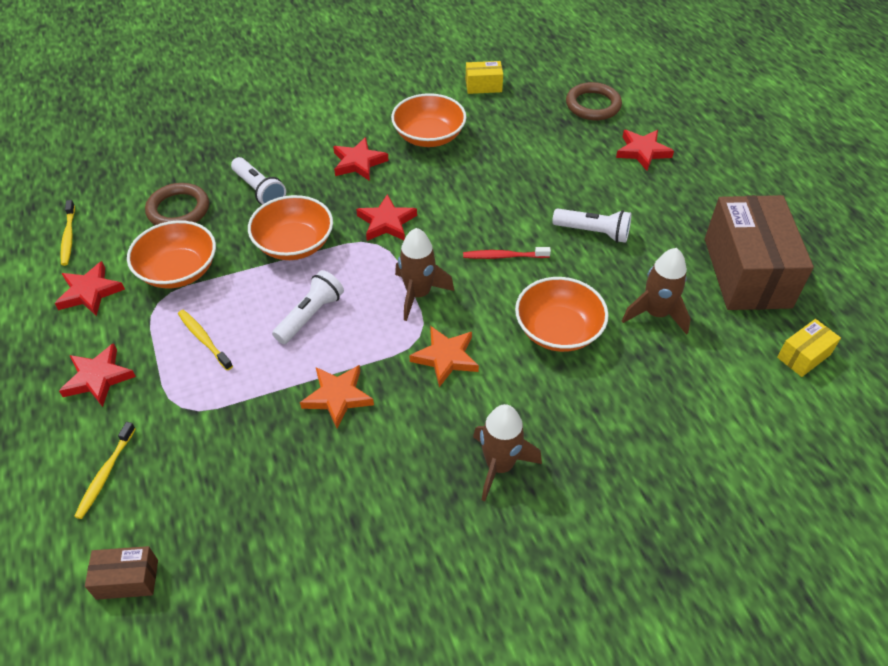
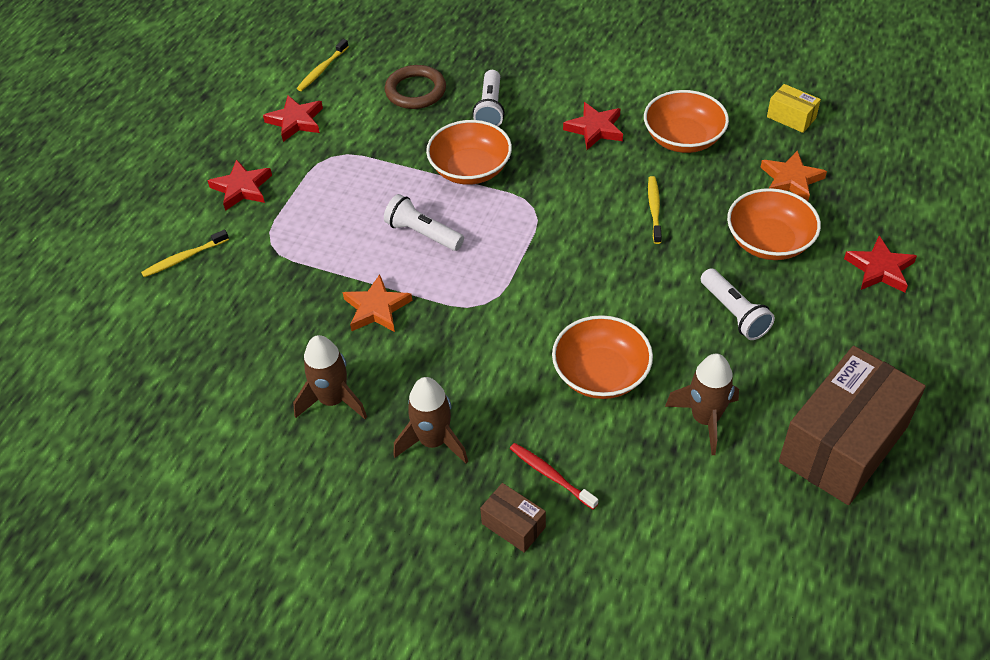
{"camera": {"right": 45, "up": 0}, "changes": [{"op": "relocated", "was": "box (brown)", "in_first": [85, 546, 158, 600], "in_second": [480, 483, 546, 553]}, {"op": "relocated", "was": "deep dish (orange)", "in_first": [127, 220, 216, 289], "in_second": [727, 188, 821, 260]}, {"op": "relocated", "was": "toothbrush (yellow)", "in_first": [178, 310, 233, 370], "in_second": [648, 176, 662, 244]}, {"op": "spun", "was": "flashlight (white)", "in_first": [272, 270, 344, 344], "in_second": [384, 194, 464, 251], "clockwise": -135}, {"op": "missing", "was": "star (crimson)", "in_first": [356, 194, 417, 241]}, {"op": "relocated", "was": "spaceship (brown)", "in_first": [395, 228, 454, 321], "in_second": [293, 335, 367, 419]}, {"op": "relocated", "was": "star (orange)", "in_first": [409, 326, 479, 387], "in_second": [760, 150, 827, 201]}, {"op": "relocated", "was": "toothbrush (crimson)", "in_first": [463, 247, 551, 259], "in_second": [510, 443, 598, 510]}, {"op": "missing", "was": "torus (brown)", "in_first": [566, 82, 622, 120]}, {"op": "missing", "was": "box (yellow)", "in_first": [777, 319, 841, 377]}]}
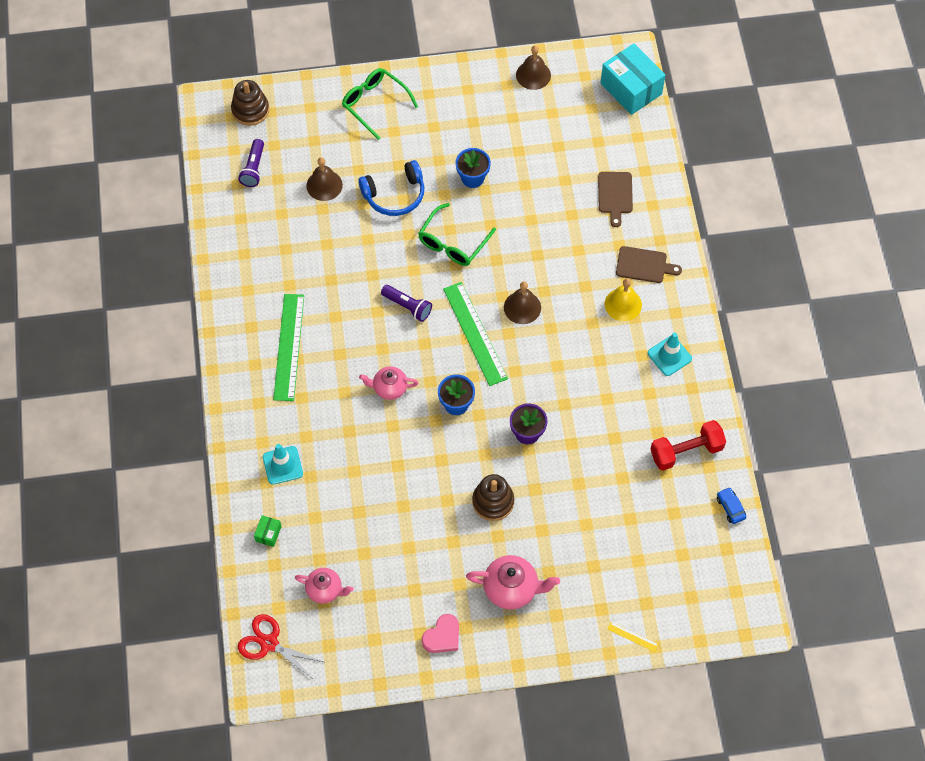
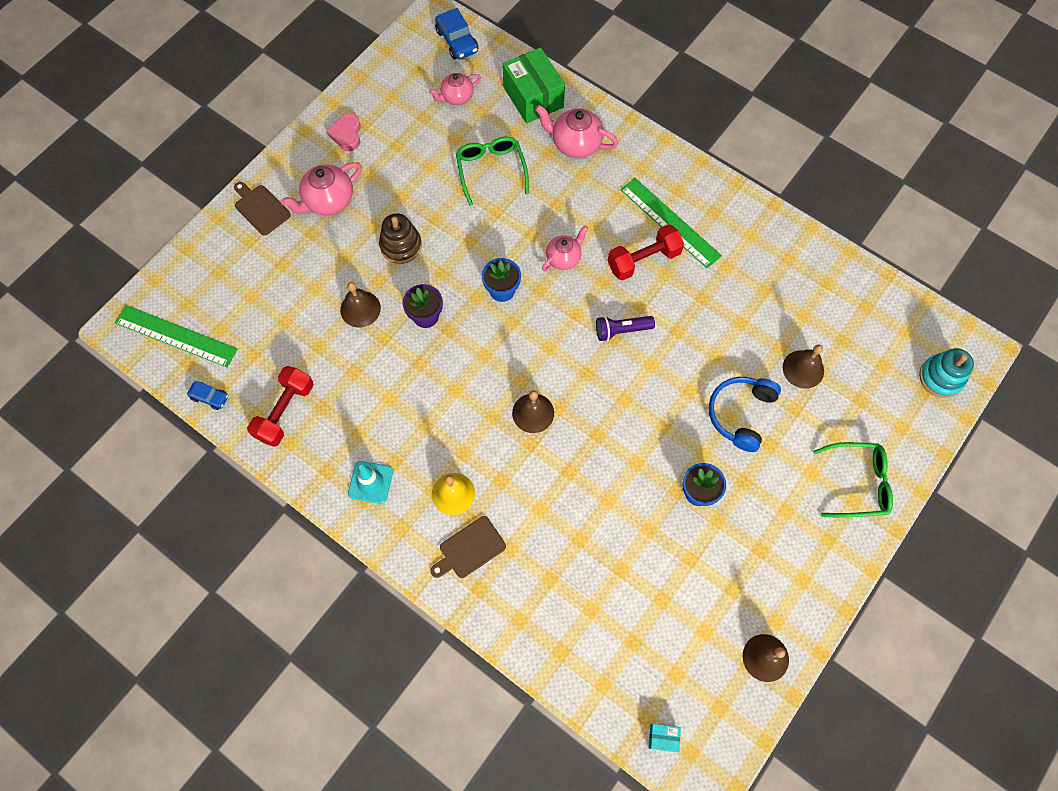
{"camera": {"right": 135, "up": 5}, "changes": [{"op": "colour", "was": "stacking toy (brown)", "now": "stacking toy (aqua)", "in_first": [231, 80, 269, 126], "in_second": [919, 348, 974, 398]}, {"op": "missing", "was": "flashlight (royal purple)", "in_first": [238, 139, 264, 187]}, {"op": "exchanged", "was": "scissors (crimson)", "now": "car (cobalt)", "in_first": [238, 614, 326, 680], "in_second": [435, 8, 478, 59]}, {"op": "size", "was": "box (green)", "in_first": [254, 515, 282, 547], "in_second": [502, 47, 565, 124], "ratio": 2.36}, {"op": "exchanged", "was": "safety cone (aqua)", "now": "teapot (pink)", "in_first": [263, 444, 303, 485], "in_second": [535, 105, 619, 158]}, {"op": "relocated", "was": "eyeglasses (green)", "in_first": [418, 203, 496, 266], "in_second": [456, 136, 529, 206]}, {"op": "relocated", "was": "ruler (green)", "in_first": [443, 282, 508, 386], "in_second": [115, 305, 238, 368]}, {"op": "relocated", "was": "chopping board (brown)", "in_first": [598, 172, 633, 227], "in_second": [234, 182, 291, 236]}, {"op": "size", "was": "box (aqua)", "in_first": [601, 44, 665, 115], "in_second": [649, 724, 681, 752], "ratio": 0.42}, {"op": "missing", "was": "ruler (yellow)", "in_first": [607, 622, 659, 652]}, {"op": "appeared", "now": "hand bell (brown)", "in_second": [340, 282, 381, 327]}, {"op": "appeared", "now": "dumbbell (crimson)", "in_second": [608, 224, 684, 281]}]}
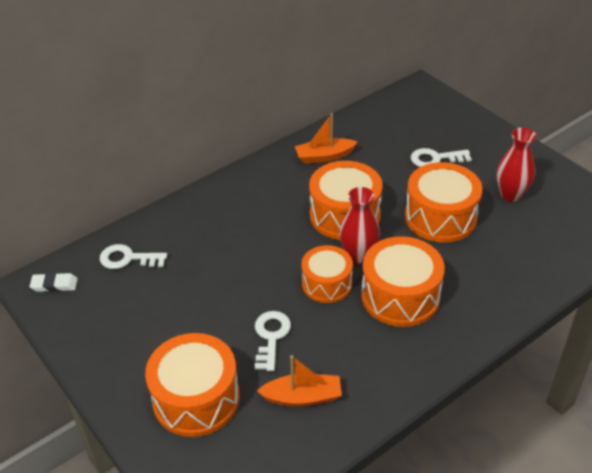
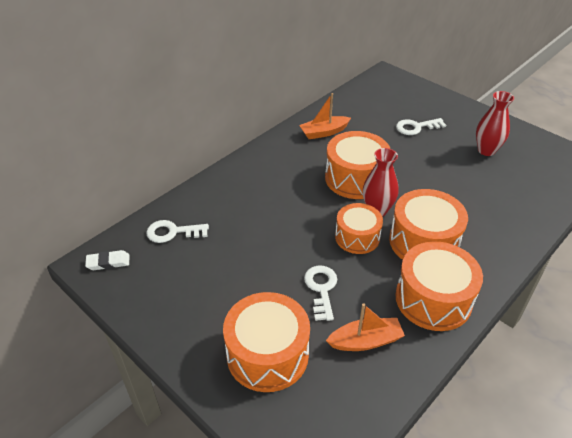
{"camera": {"right": -10, "up": 0}, "changes": [{"op": "relocated", "was": "drum (orange)", "in_first": [405, 162, 483, 243], "in_second": [395, 241, 483, 331]}]}
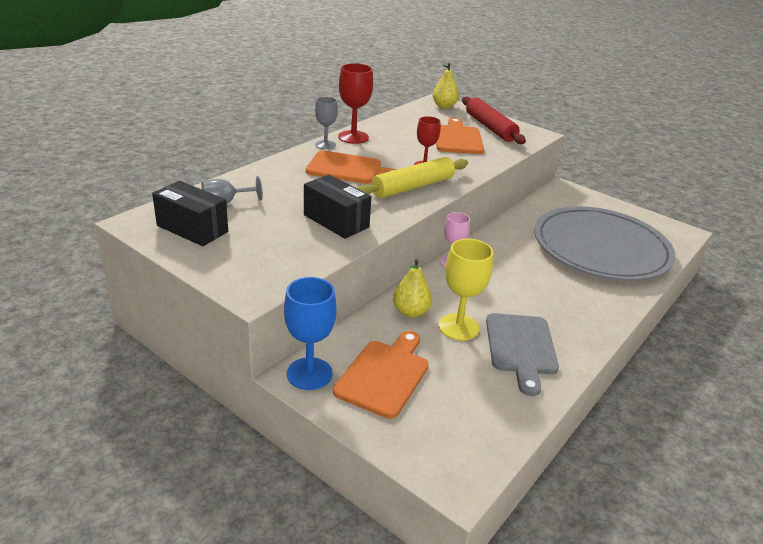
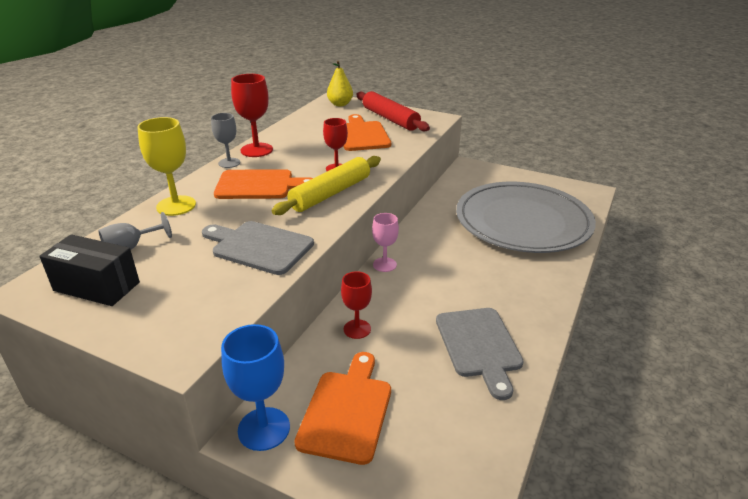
{"camera": {"right": -10, "up": 0}, "changes": [{"op": "exchanged", "was": "box (ebony)", "now": "chopping board (ash-grey)", "in_first": [304, 174, 372, 239], "in_second": [202, 221, 314, 275]}, {"op": "exchanged", "was": "pear (yellow)", "now": "wine glass (crimson)", "in_first": [393, 259, 432, 318], "in_second": [341, 271, 372, 339]}, {"op": "relocated", "was": "wine glass (yellow)", "in_first": [439, 239, 493, 341], "in_second": [137, 117, 196, 216]}]}
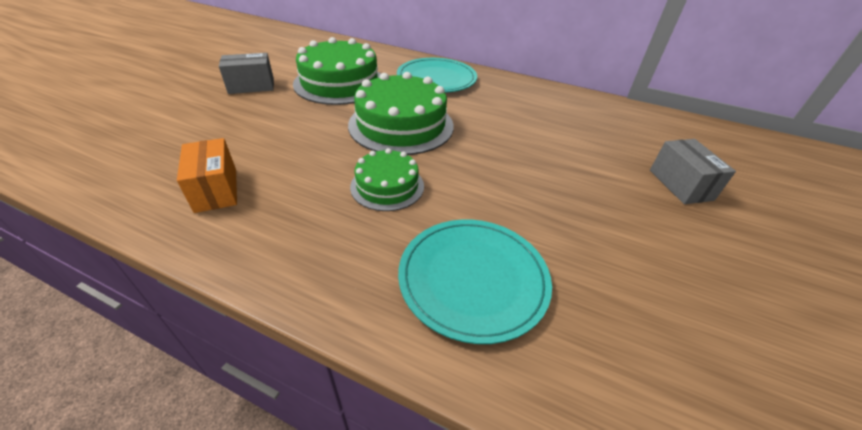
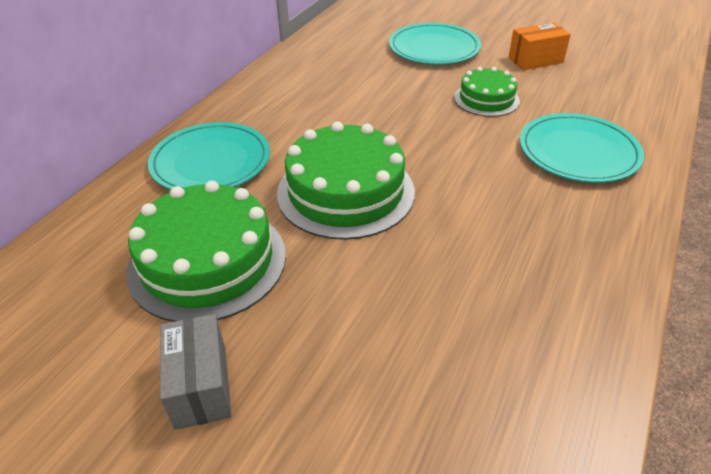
{"camera": {"right": -85, "up": 0}, "changes": [{"op": "relocated", "was": "box (orange)", "in_first": [177, 138, 237, 213], "in_second": [508, 22, 571, 70]}, {"op": "relocated", "was": "gateau (green)", "in_first": [350, 148, 424, 211], "in_second": [454, 67, 520, 117]}, {"op": "exchanged", "was": "box (ash-grey)", "now": "dinner plate (aqua)", "in_first": [650, 139, 736, 204], "in_second": [389, 23, 481, 65]}]}
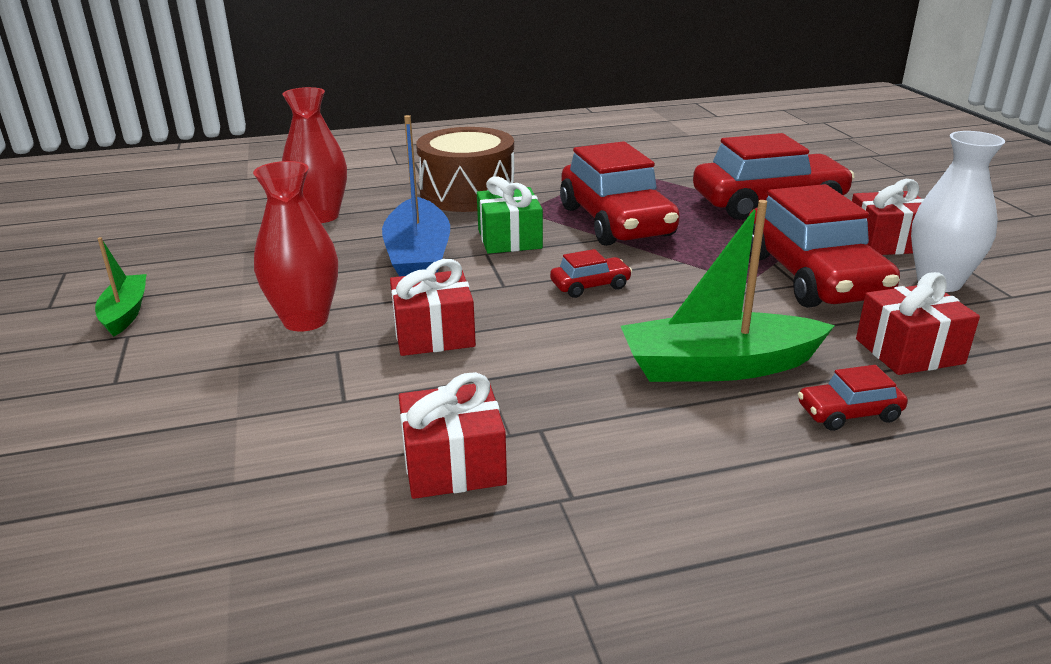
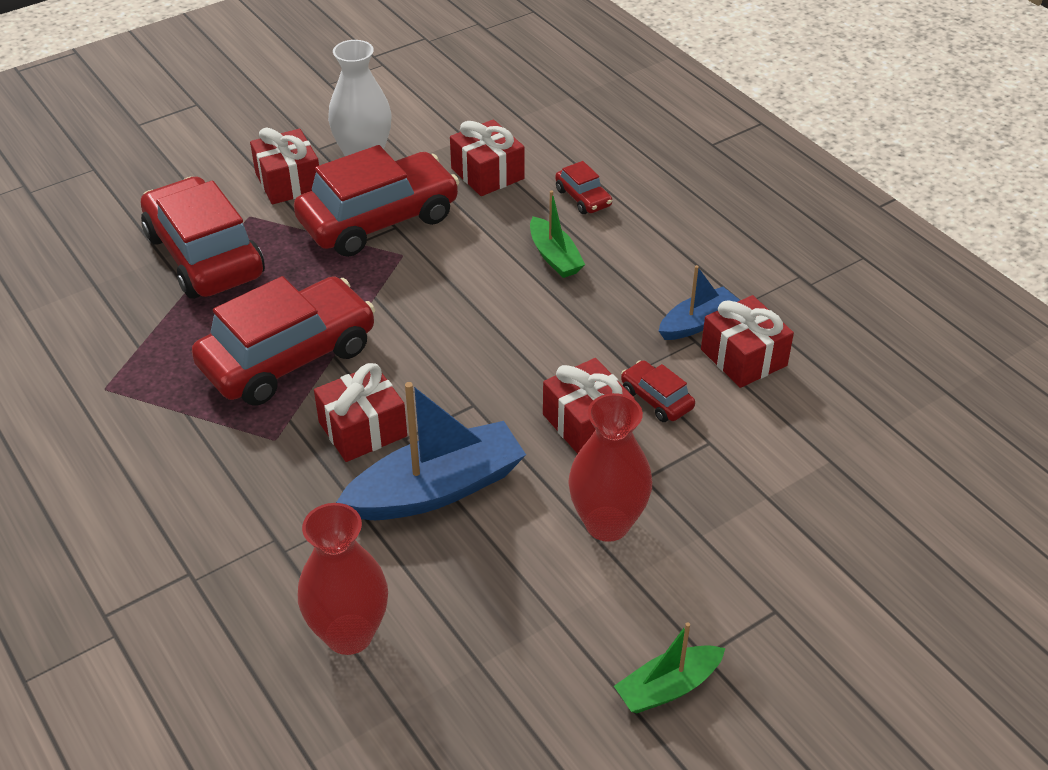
{"camera": {"right": -110, "up": 15}, "changes": [{"op": "missing", "was": "drum (brown)", "in_first": [416, 127, 514, 212]}, {"op": "colour", "was": "present (green)", "now": "present (crimson)", "in_first": [477, 176, 543, 254], "in_second": [314, 363, 407, 462]}, {"op": "relocated", "was": "car (crimson)", "in_first": [550, 249, 632, 298], "in_second": [621, 360, 695, 422]}, {"op": "size", "was": "boat (green)", "in_first": [621, 200, 835, 382], "in_second": [530, 190, 585, 278], "ratio": 0.56}, {"op": "appeared", "now": "boat (cobalt)", "in_second": [659, 265, 740, 340]}]}
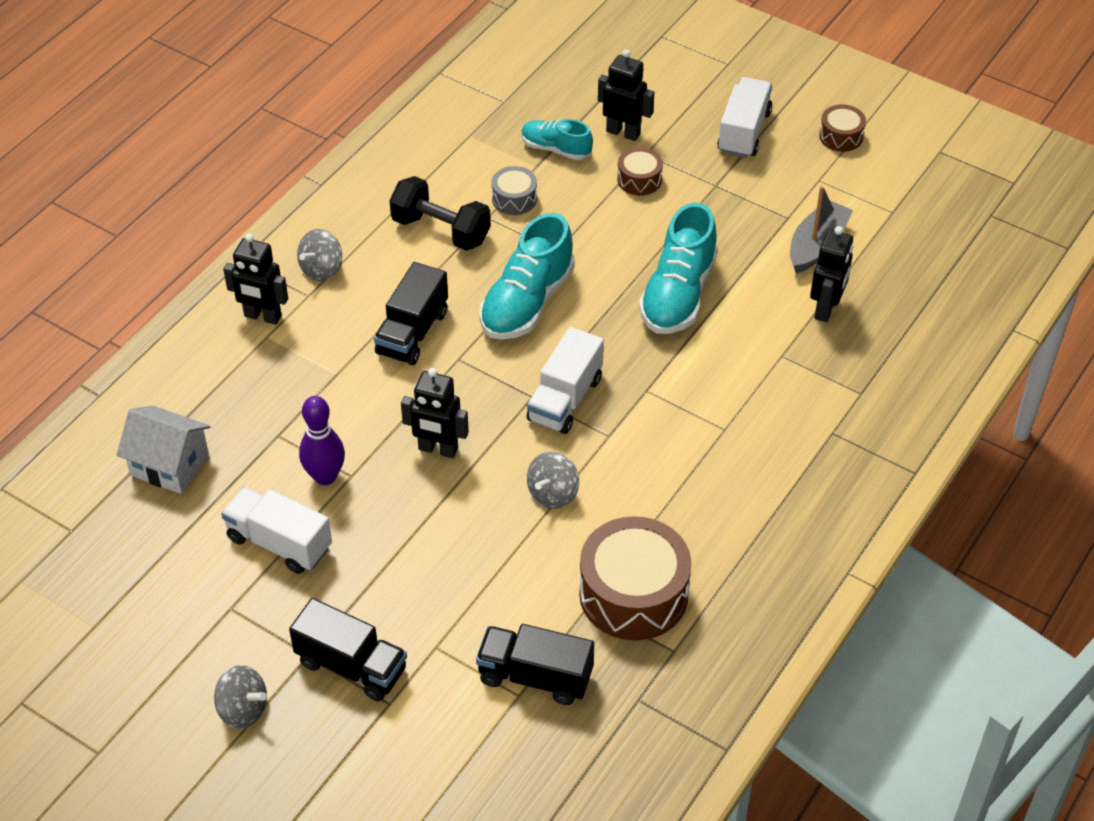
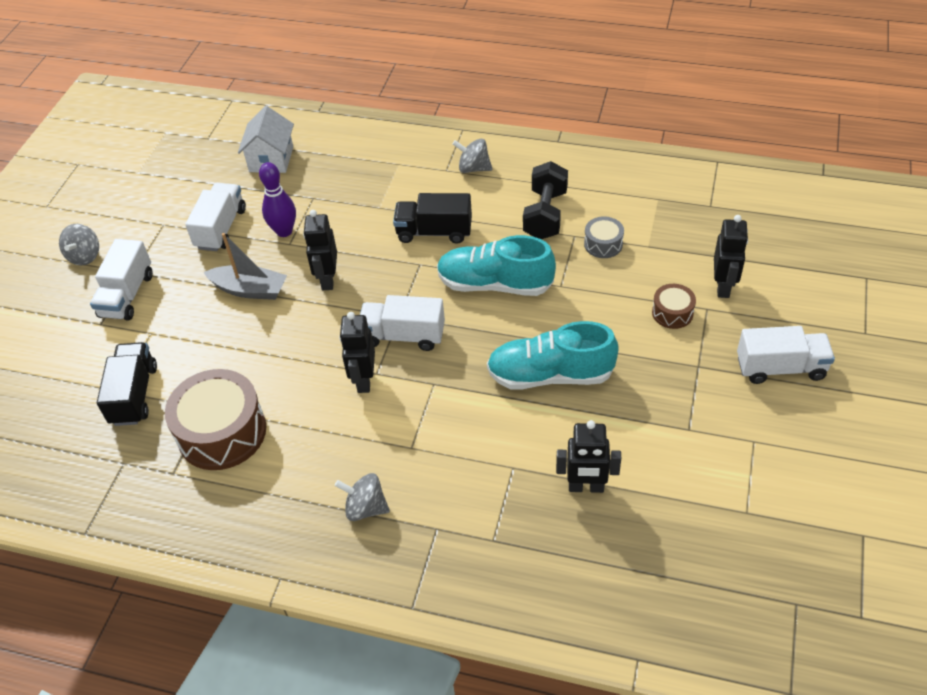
{"camera": {"right": 75, "up": 0}, "changes": [{"op": "relocated", "was": "toy robot (ebony)", "in_first": [223, 234, 288, 325], "in_second": [339, 312, 375, 393]}, {"op": "colour", "was": "lorry (ebony)", "now": "lorry (white)", "in_first": [289, 598, 407, 701], "in_second": [90, 239, 153, 321]}, {"op": "missing", "was": "shoe (aqua)", "in_first": [521, 119, 593, 160]}, {"op": "relocated", "was": "toy top (ash-grey)", "in_first": [527, 452, 579, 509], "in_second": [335, 473, 390, 521]}, {"op": "relocated", "was": "boat (ash-grey)", "in_first": [790, 186, 853, 273], "in_second": [203, 233, 287, 300]}, {"op": "missing", "was": "drum (brown)", "in_first": [819, 105, 866, 152]}]}
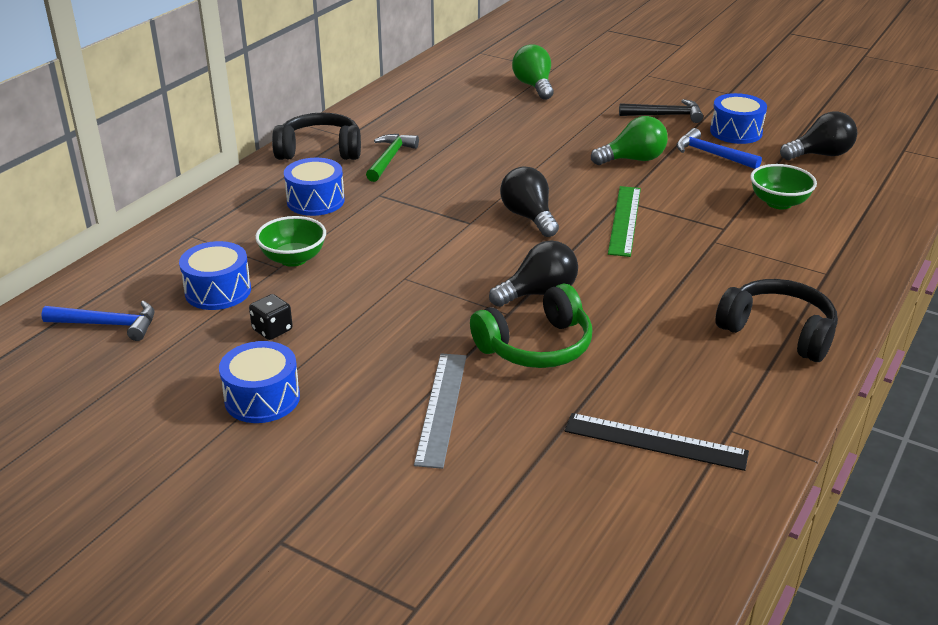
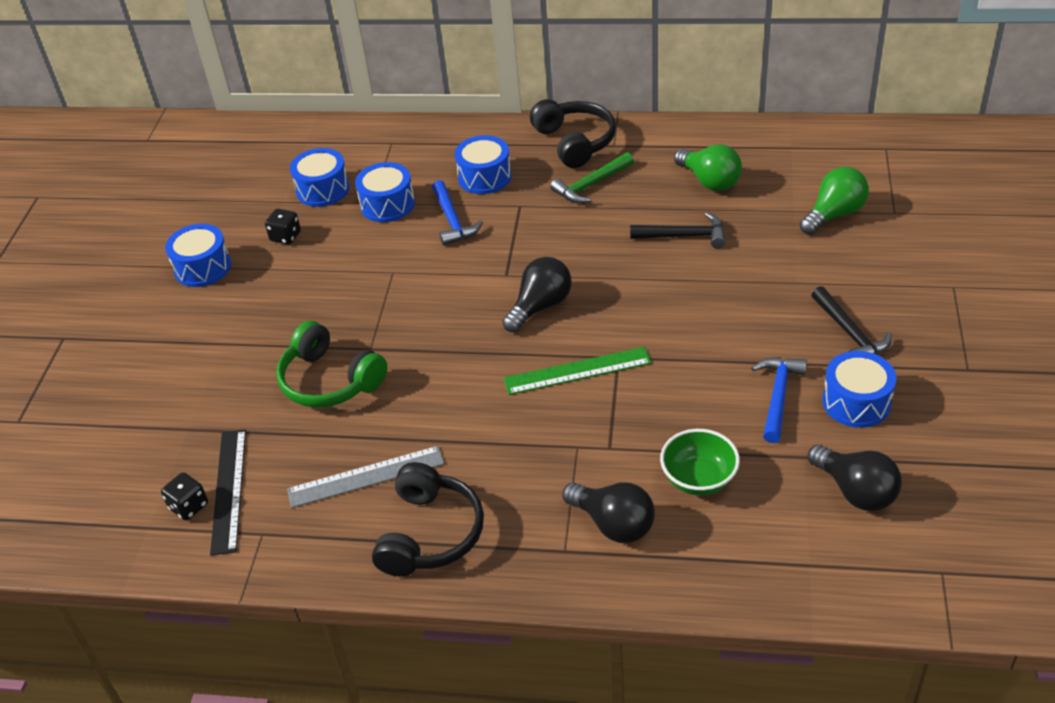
{"camera": {"right": 70, "up": 10}, "changes": [{"op": "relocated", "was": "claw hammer (cobalt)", "in_first": [41, 301, 154, 341], "in_second": [432, 180, 483, 246]}, {"op": "exchanged", "was": "deep dish (green)", "now": "drum (cobalt)", "in_first": [255, 216, 326, 267], "in_second": [355, 162, 415, 222]}, {"op": "spun", "was": "claw hammer (green)", "in_first": [366, 134, 419, 182], "in_second": [550, 152, 634, 203], "clockwise": 150}, {"op": "relocated", "was": "ruler (ash-grey)", "in_first": [414, 353, 466, 469], "in_second": [287, 446, 445, 508]}, {"op": "relocated", "was": "bulb (ebony)", "in_first": [489, 240, 578, 307], "in_second": [562, 482, 655, 543]}, {"op": "relocated", "was": "bulb (green)", "in_first": [591, 116, 668, 165], "in_second": [674, 144, 742, 191]}, {"op": "appeared", "now": "dice (ebony)", "in_second": [161, 472, 208, 521]}, {"op": "appeared", "now": "claw hammer (ebony)", "in_second": [630, 212, 726, 248]}]}
